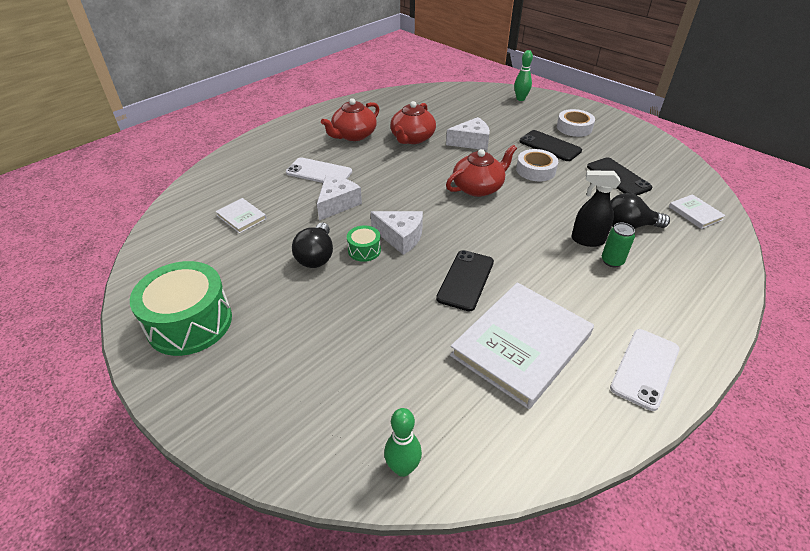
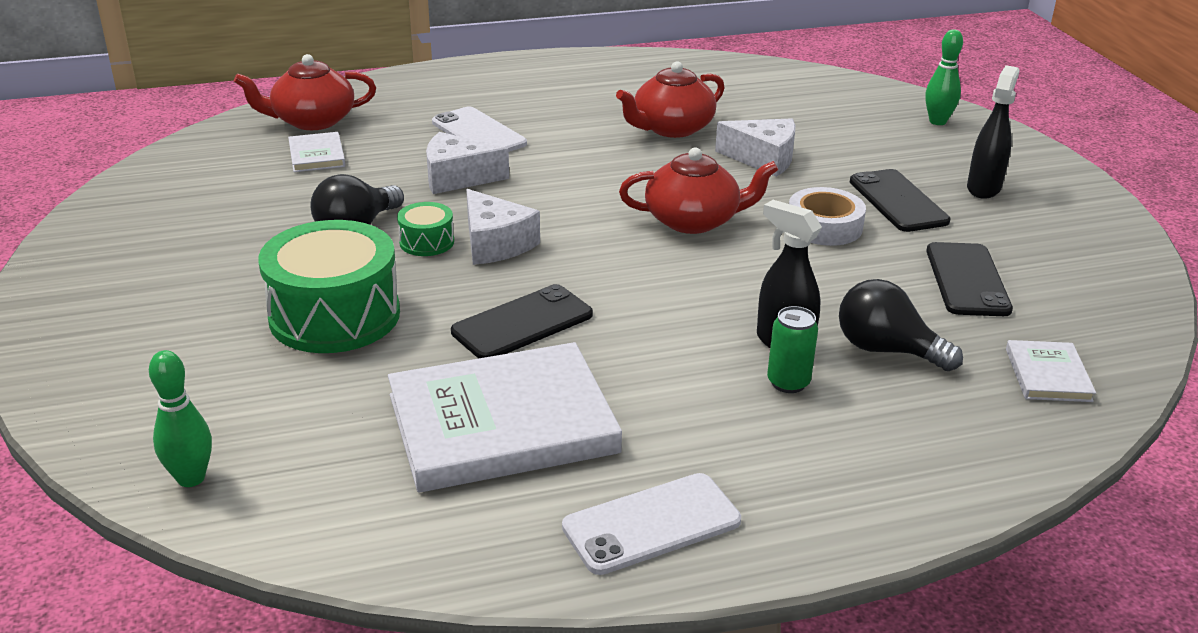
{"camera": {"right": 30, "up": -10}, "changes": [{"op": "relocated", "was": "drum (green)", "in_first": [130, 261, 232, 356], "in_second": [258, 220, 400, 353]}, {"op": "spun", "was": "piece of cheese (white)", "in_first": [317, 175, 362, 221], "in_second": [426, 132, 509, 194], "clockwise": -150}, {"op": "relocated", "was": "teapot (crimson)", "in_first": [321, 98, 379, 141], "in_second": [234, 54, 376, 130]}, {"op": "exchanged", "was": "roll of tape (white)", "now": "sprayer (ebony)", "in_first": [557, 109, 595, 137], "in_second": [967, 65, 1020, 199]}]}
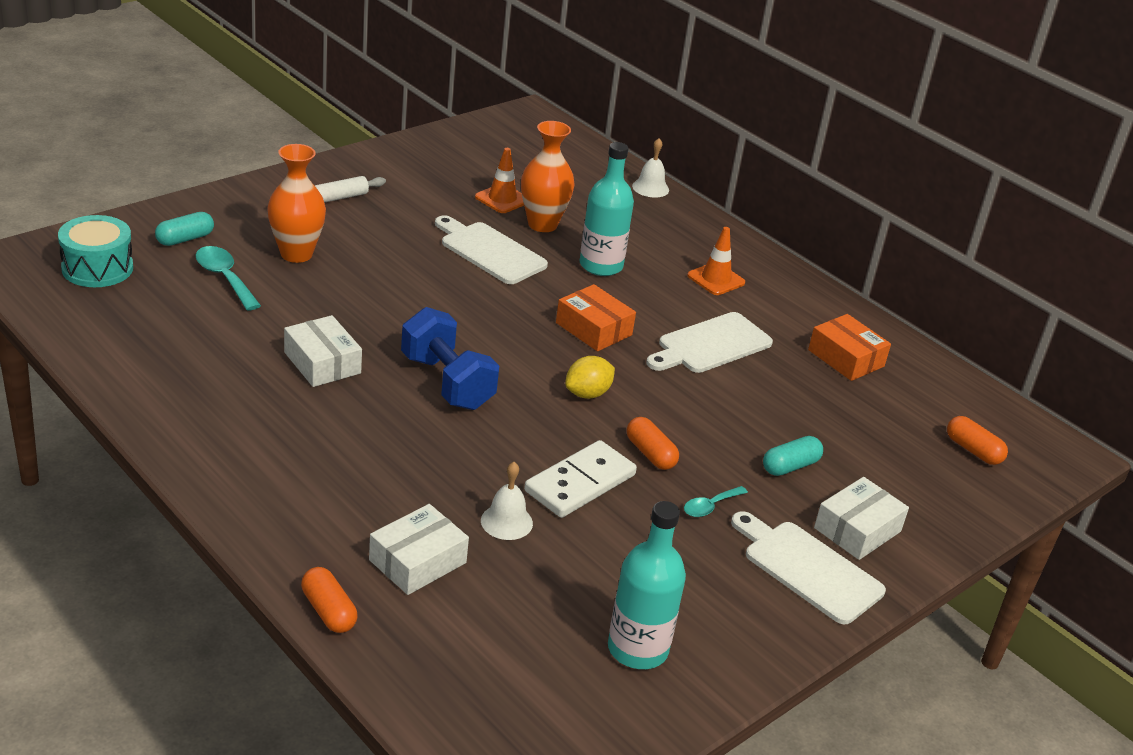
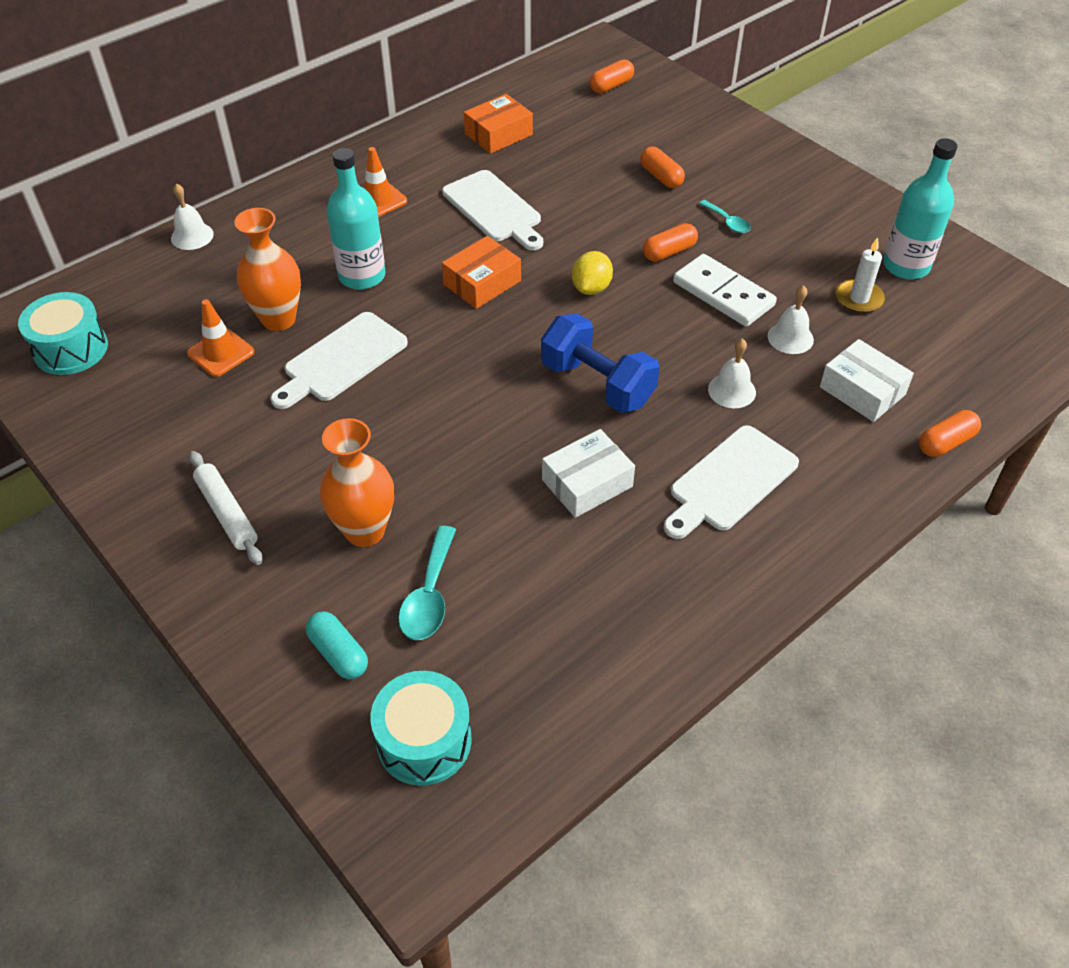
{"camera": {"right": -85, "up": 15}, "changes": [{"op": "spun", "was": "teaspoon (aqua)", "in_first": [196, 246, 261, 311], "in_second": [398, 526, 456, 640], "clockwise": -45}, {"op": "spun", "was": "dumbbell (cobalt)", "in_first": [401, 307, 499, 410], "in_second": [541, 313, 659, 413], "clockwise": 75}, {"op": "spun", "was": "lemon (yellow)", "in_first": [565, 356, 615, 399], "in_second": [572, 251, 613, 295], "clockwise": 60}, {"op": "relocated", "was": "chopping board (white)", "in_first": [731, 511, 886, 624], "in_second": [664, 425, 799, 539]}, {"op": "colour", "was": "pill shape (aqua)", "now": "pill shape (orange)", "in_first": [763, 436, 823, 476], "in_second": [640, 146, 685, 188]}, {"op": "missing", "was": "box (white)", "in_first": [814, 477, 909, 560]}, {"op": "appeared", "now": "drum (aqua)", "in_second": [18, 292, 108, 375]}, {"op": "appeared", "now": "hand bell (white)", "in_second": [708, 338, 756, 408]}, {"op": "appeared", "now": "candle (white)", "in_second": [836, 237, 885, 313]}]}
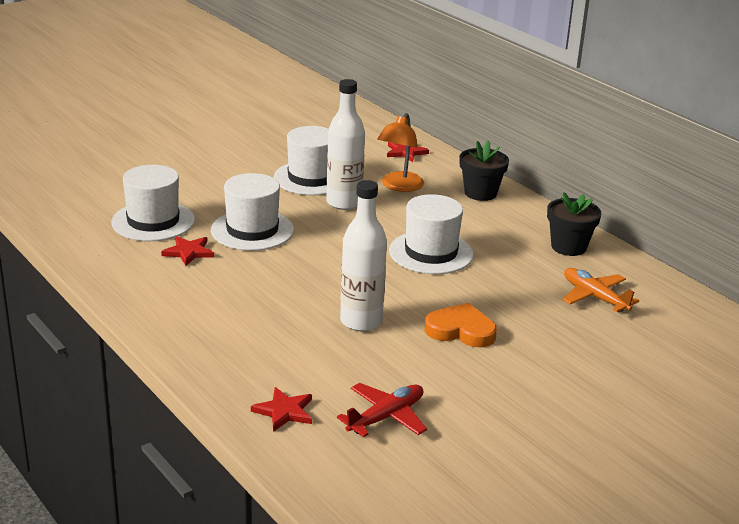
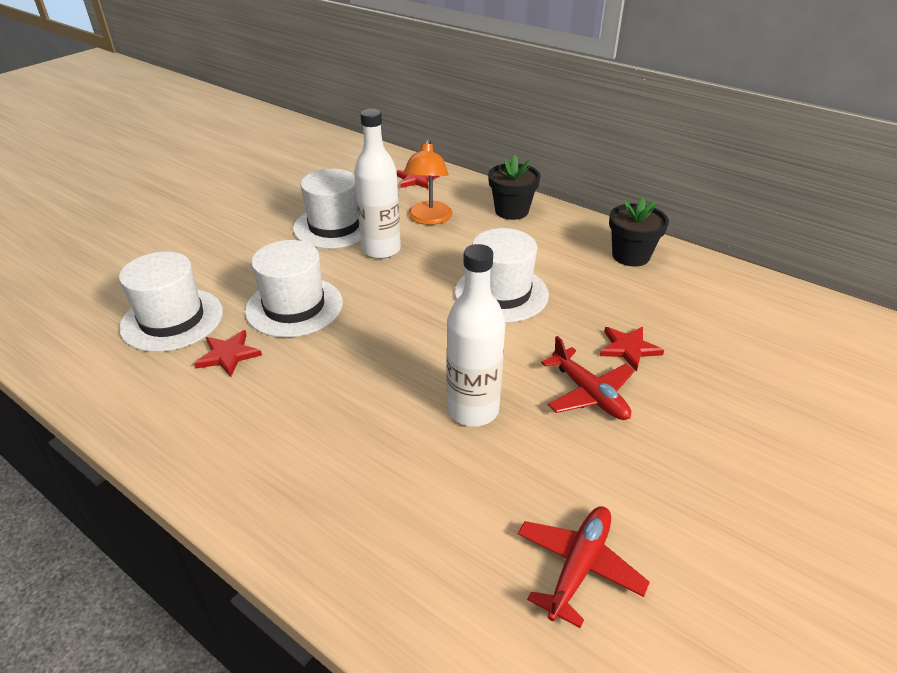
{"camera": {"right": -15, "up": 10}, "changes": [{"op": "relocated", "was": "star (crimson)", "in_first": [251, 387, 312, 432], "in_second": [600, 327, 664, 371]}, {"op": "exchanged", "was": "heart (orange)", "now": "plane (crimson)", "in_first": [425, 303, 497, 347], "in_second": [541, 336, 634, 420]}, {"op": "missing", "was": "plane (orange)", "in_first": [562, 268, 639, 313]}]}
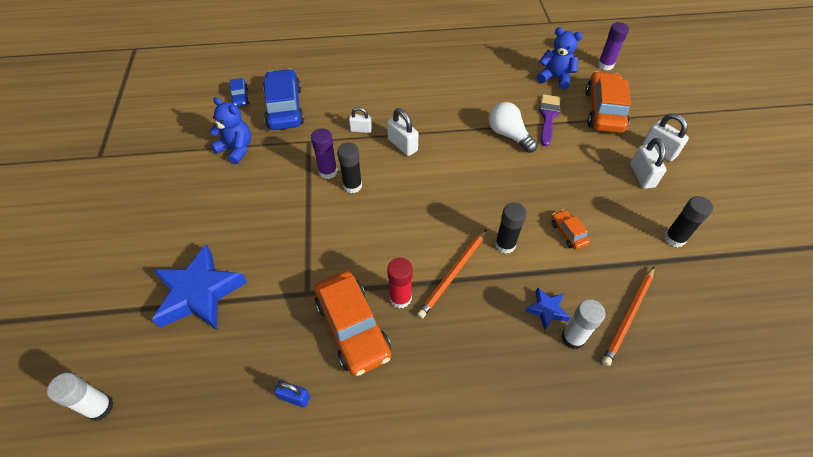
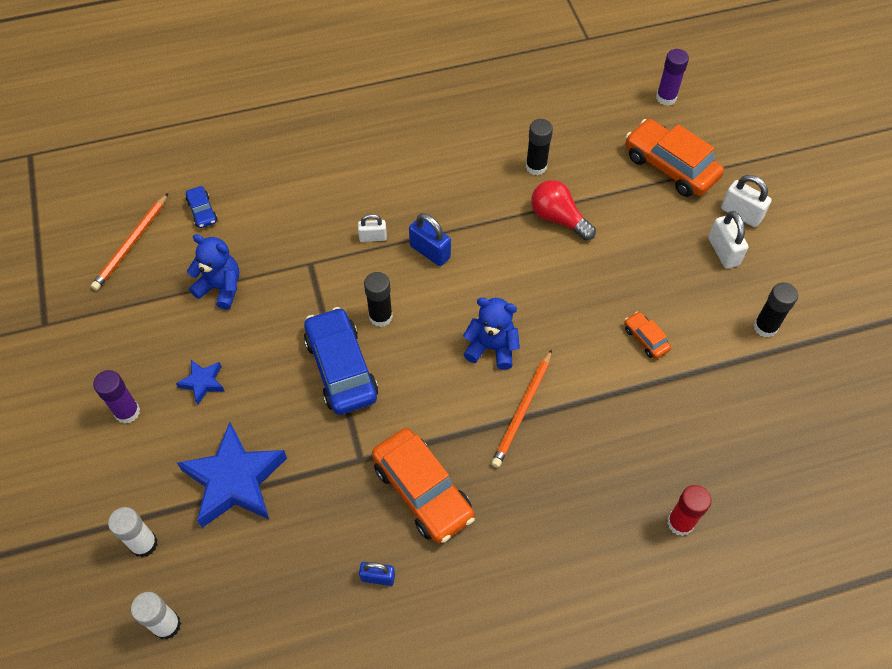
{"camera": {"right": -10, "up": 5}, "changes": [{"op": "relocated", "was": "car (cobalt)", "in_first": [263, 69, 304, 130], "in_second": [304, 307, 378, 415]}, {"op": "relocated", "was": "glue stick (royal purple)", "in_first": [311, 128, 338, 179], "in_second": [93, 370, 140, 424]}, {"op": "colour", "was": "lock (white)", "now": "lock (cobalt)", "in_first": [387, 108, 418, 156], "in_second": [409, 213, 451, 266]}, {"op": "relocated", "was": "glue stick (crimson)", "in_first": [387, 258, 413, 308], "in_second": [667, 485, 712, 536]}, {"op": "colour", "was": "bulb (white)", "now": "bulb (crimson)", "in_first": [489, 102, 538, 153], "in_second": [531, 180, 596, 240]}, {"op": "relocated", "was": "glue stick (ebony)", "in_first": [495, 203, 527, 254], "in_second": [526, 119, 553, 176]}, {"op": "relocated", "was": "star (cobalt)", "in_first": [525, 287, 570, 331], "in_second": [176, 360, 224, 405]}, {"op": "relocated", "was": "teddy (cobalt)", "in_first": [537, 27, 583, 89], "in_second": [463, 297, 520, 370]}, {"op": "missing", "was": "paintbrush (royal purple)", "in_first": [539, 94, 561, 147]}, {"op": "relocated", "was": "glue stick (white)", "in_first": [561, 299, 605, 349], "in_second": [108, 507, 158, 557]}, {"op": "spun", "was": "car (orange)", "in_first": [585, 71, 631, 133], "in_second": [626, 119, 724, 197], "clockwise": -45}, {"op": "relocated", "was": "pencil (orange)", "in_first": [602, 267, 654, 366], "in_second": [91, 193, 168, 291]}]}
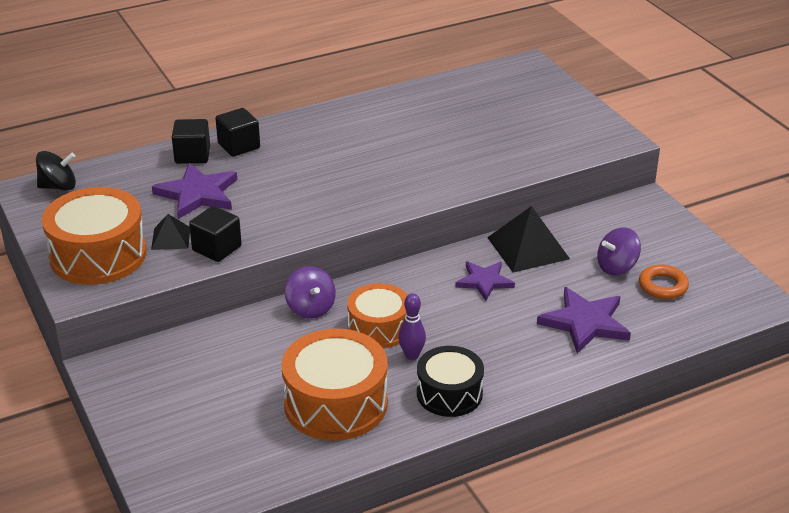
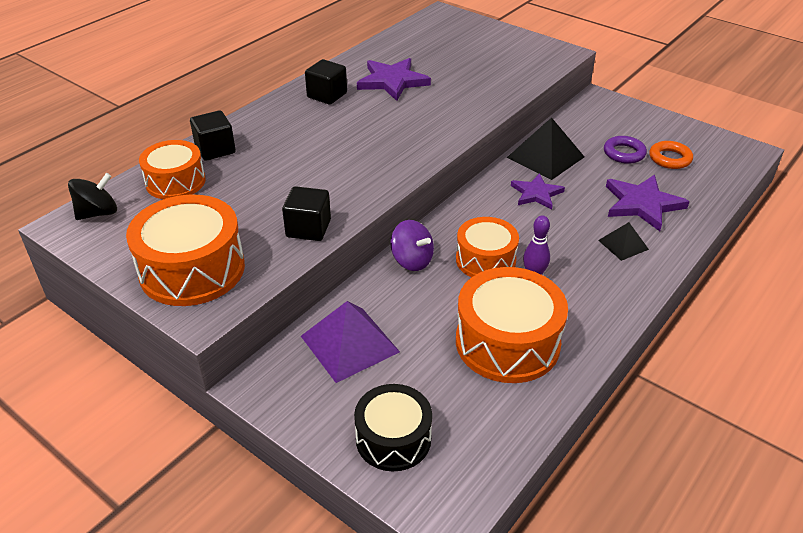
{"camera": {"right": -25, "up": 5}, "changes": [{"op": "relocated", "was": "pyramid shape (ebony)", "in_first": [151, 214, 190, 250], "in_second": [598, 222, 649, 261]}, {"op": "relocated", "was": "star (royal purple)", "in_first": [152, 163, 237, 219], "in_second": [357, 58, 431, 101]}, {"op": "relocated", "was": "solid cube (ebony)", "in_first": [215, 108, 260, 157], "in_second": [305, 59, 347, 105]}, {"op": "relocated", "was": "drum (ebony)", "in_first": [417, 346, 484, 417], "in_second": [354, 384, 432, 472]}, {"op": "exchanged", "was": "toy top (royal purple)", "now": "torus (royal purple)", "in_first": [597, 227, 641, 275], "in_second": [604, 136, 647, 164]}, {"op": "appeared", "now": "drum (orange)", "in_second": [139, 140, 205, 199]}, {"op": "appeared", "now": "pyramid shape (royal purple)", "in_second": [301, 301, 400, 383]}]}
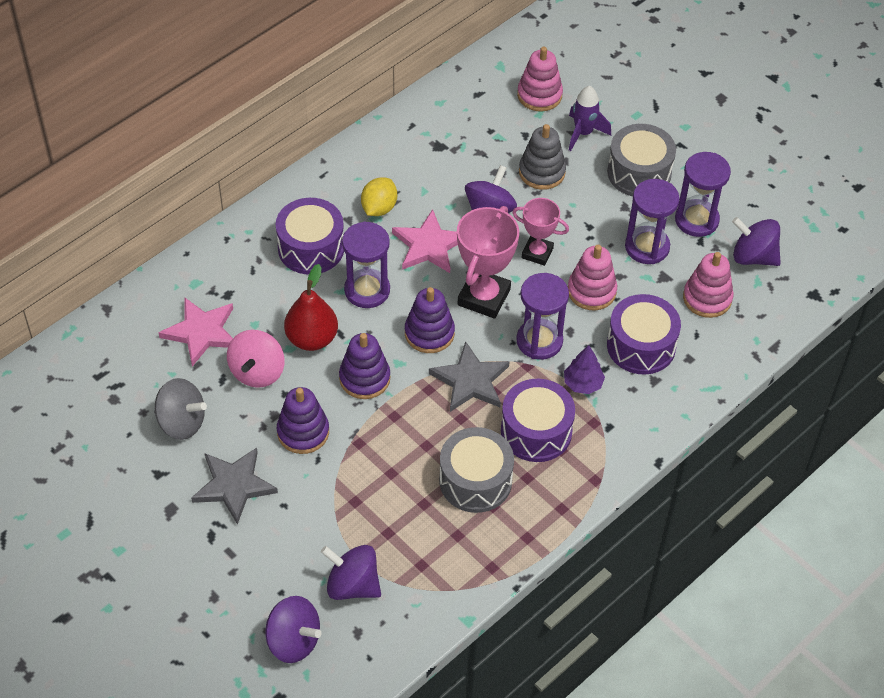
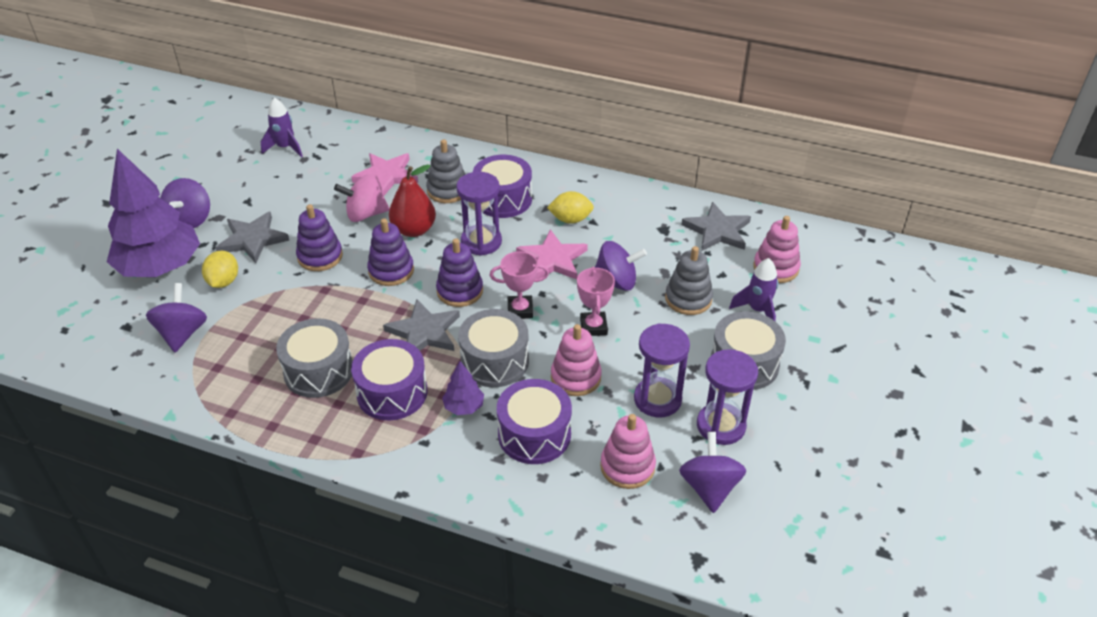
{"camera": {"right": 65, "up": -10}, "changes": [{"op": "missing", "was": "toy top (ash-grey)", "in_first": [154, 378, 207, 440]}, {"op": "relocated", "was": "toy top (royal purple)", "in_first": [265, 596, 321, 663], "in_second": [160, 178, 210, 228]}, {"op": "size", "was": "prize cup (pink)", "in_first": [457, 206, 519, 319], "in_second": [490, 251, 549, 319], "ratio": 0.62}, {"op": "exchanged", "was": "sandglass (royal purple)", "now": "drum (ash-grey)", "in_first": [517, 273, 569, 360], "in_second": [458, 309, 529, 387]}, {"op": "appeared", "now": "fir tree (royal purple)", "in_second": [107, 149, 200, 277]}, {"op": "appeared", "now": "lemon (yellow)", "in_second": [202, 251, 238, 288]}, {"op": "appeared", "now": "spaceship (royal purple)", "in_second": [261, 97, 303, 157]}, {"op": "appeared", "now": "stacking toy (ash-grey)", "in_second": [426, 139, 465, 203]}, {"op": "appeared", "now": "star (ash-grey)", "in_second": [681, 202, 751, 251]}]}
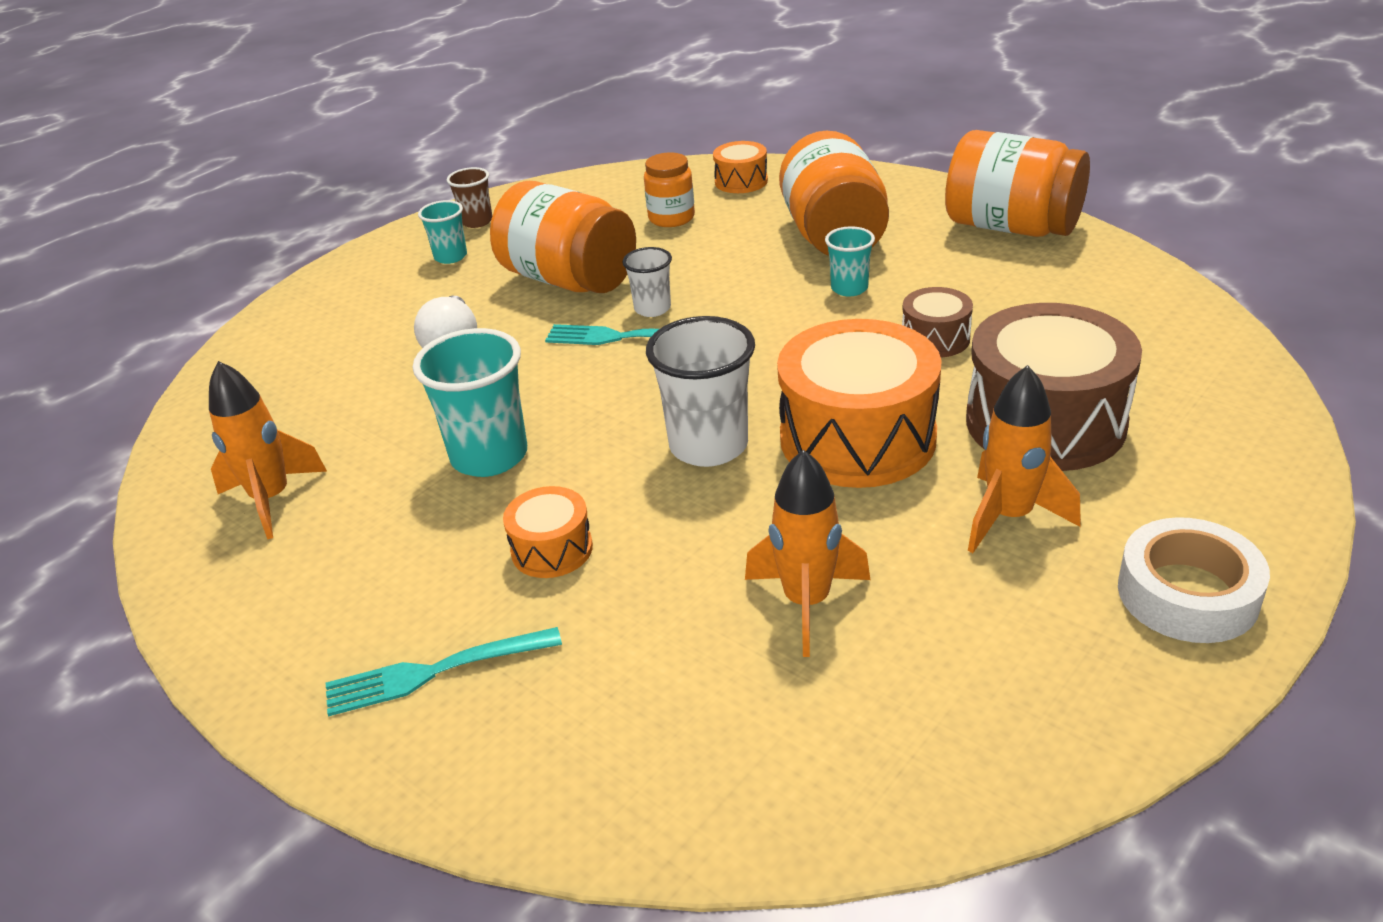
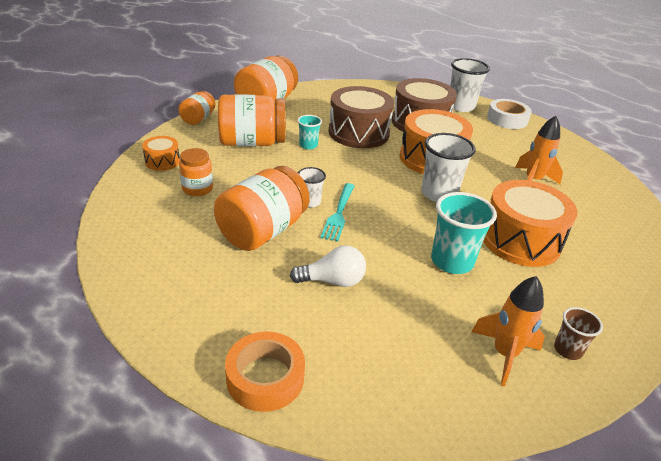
{"camera": {"right": -95, "up": 0}, "changes": [{"op": "missing", "was": "fork (aqua)", "in_first": [326, 627, 562, 716]}, {"op": "missing", "was": "tumbler (aqua)", "in_first": [418, 200, 467, 264]}, {"op": "relocated", "was": "tumbler (brown)", "in_first": [447, 167, 492, 228], "in_second": [554, 307, 603, 360]}, {"op": "size", "was": "drum (orange)", "in_first": [503, 486, 593, 578], "in_second": [483, 180, 577, 267], "ratio": 2.06}, {"op": "size", "was": "drum (brown)", "in_first": [902, 287, 973, 357], "in_second": [329, 86, 394, 148], "ratio": 2.06}, {"op": "missing", "was": "spaceship (orange)", "in_first": [968, 365, 1081, 553]}, {"op": "appeared", "now": "jar (orange)", "in_second": [178, 91, 216, 125]}, {"op": "appeared", "now": "roll of tape (orange)", "in_second": [225, 331, 305, 412]}, {"op": "appeared", "now": "tumbler (white)", "in_second": [450, 58, 490, 112]}]}
